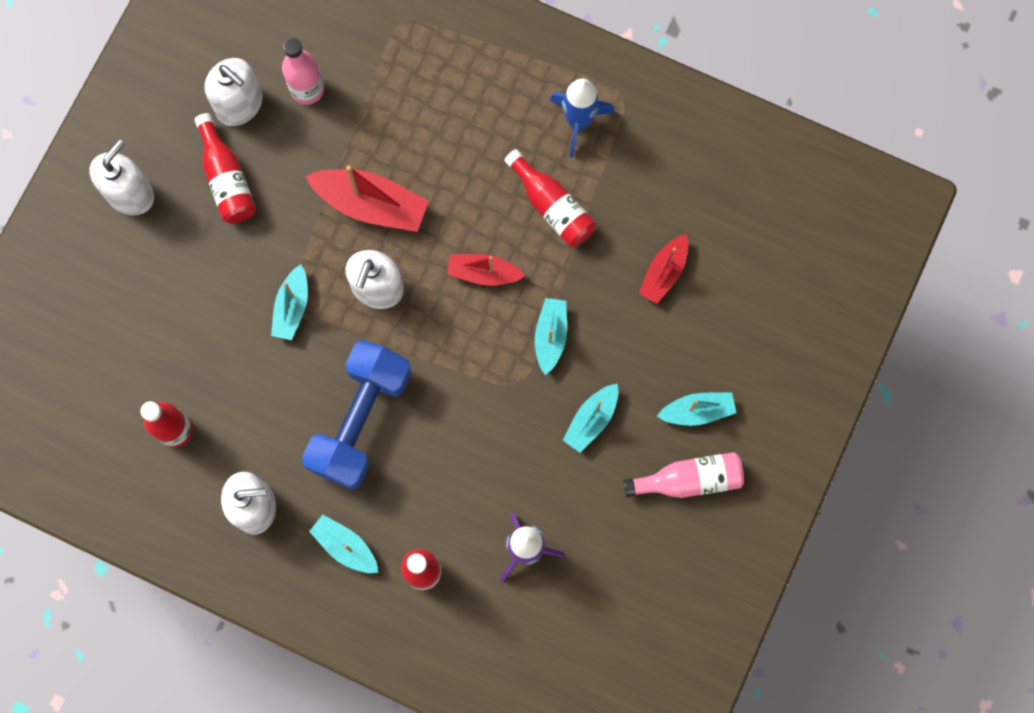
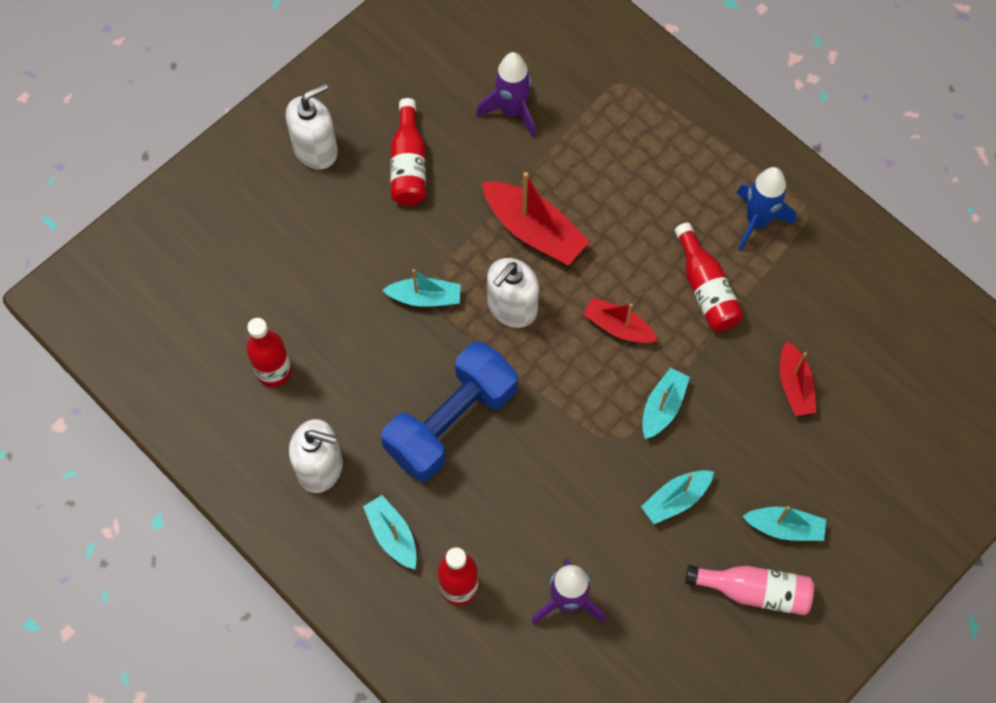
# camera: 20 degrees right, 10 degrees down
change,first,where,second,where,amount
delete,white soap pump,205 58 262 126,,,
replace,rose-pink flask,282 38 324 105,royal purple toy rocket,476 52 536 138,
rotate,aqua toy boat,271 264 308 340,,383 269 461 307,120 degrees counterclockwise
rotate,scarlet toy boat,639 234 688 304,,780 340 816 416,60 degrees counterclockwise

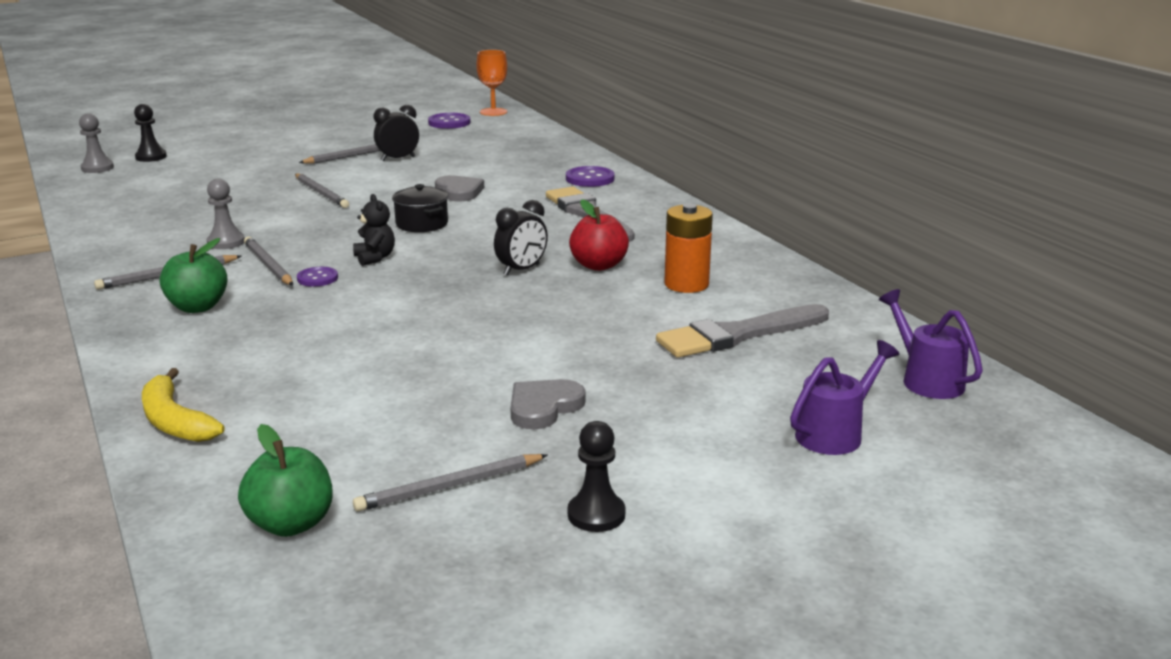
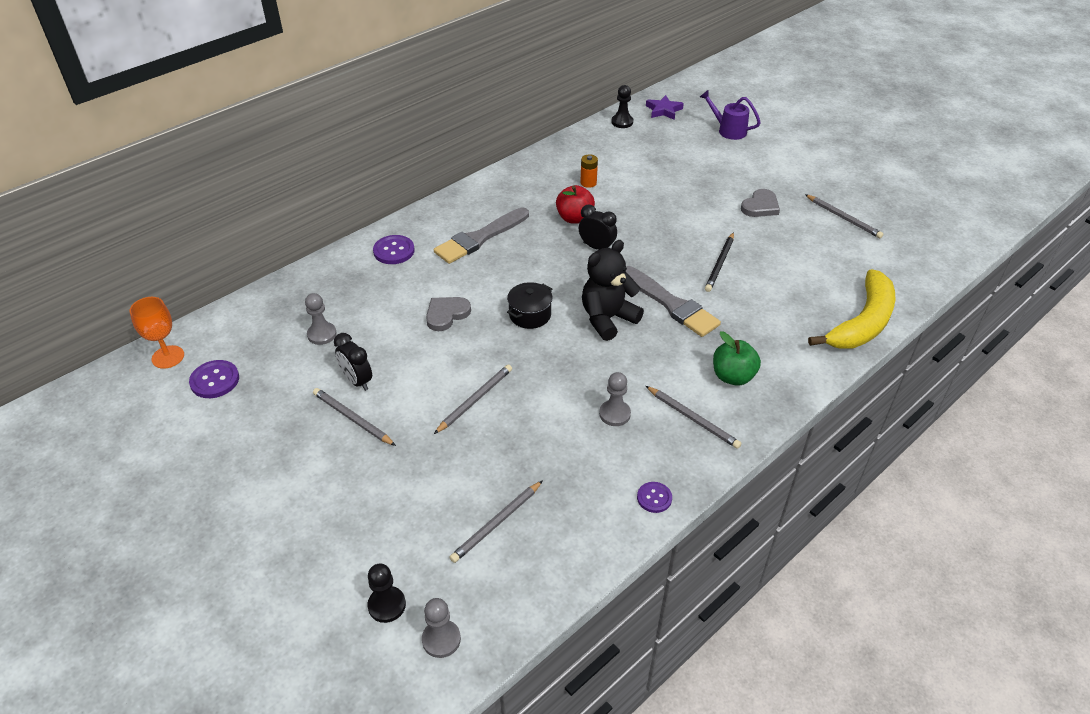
# camera: 105 degrees left, 20 degrees up
change,first,where,second,where,amount
delete,green apple,238 424 333 537,,,
insert,,,gray game pawn,305 293 337 345,
insert,,,black lead pencil,705 232 734 292,
move,gray lead pencil,244 237 293 286,,449 480 543 563,
move,royal purple sewing button,297 267 338 287,,637 482 672 513,
move,black game pawn,568 421 625 532,,611 85 633 128,
move,gray paintbrush,656 304 829 358,,626 266 721 337,
replace,royal purple watering pot,879 289 983 399,royal purple star shape,646 95 684 120,
rotate,gray love heart,510 379 586 429,,741 189 780 217,75 degrees counterclockwise
resize,yellow toy banana,142 368 225 442,,808 269 896 349,x1.62
resize,black teddy,353 194 395 266,,582 240 644 341,x1.82
resize,orange AA battery,664 204 713 293,,580 154 598 188,x0.61

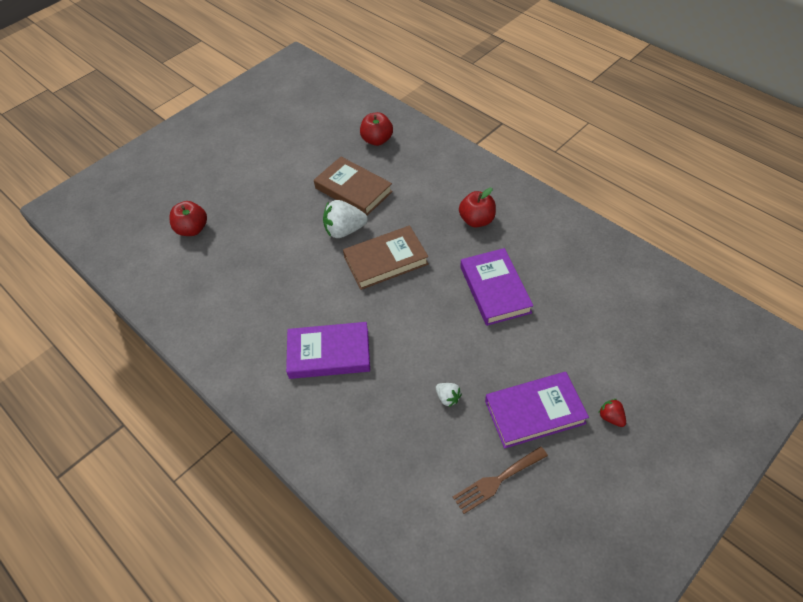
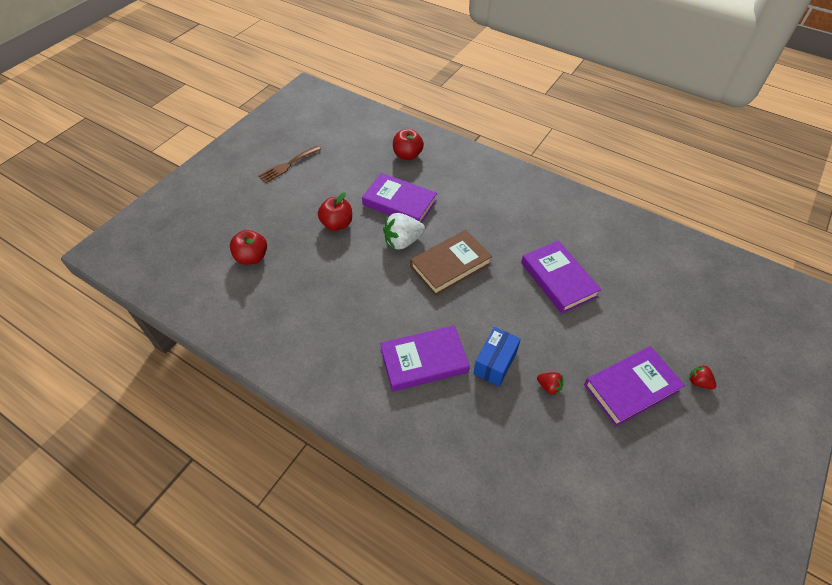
# camera: 15 degrees left, 0 degrees up
change,first,where,second,where,amount
insert,,,blue package,473 327 521 386,
move,dark brown dinner fork,453 446 548 514,,258 146 321 183,
move,scarlet apple,459 188 496 228,,318 192 352 231,
recolor,dark brown hardcover,314 157 393 215,royal purple hardcover,362 173 437 223,
recolor,white strawberry,436 383 462 407,scarlet strawberry,537 372 563 395,

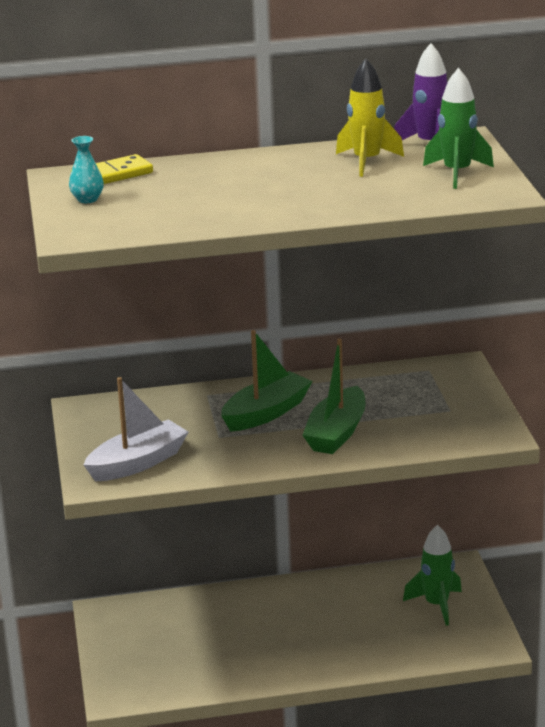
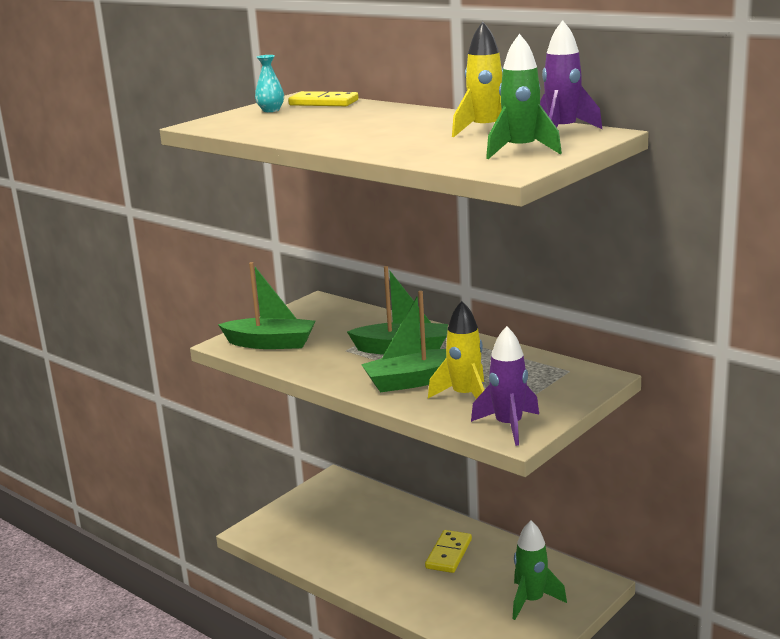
# camera: 50 degrees right, 5 degrees down
change,first,where,second,where,amount
insert,,,yellow domino piece,425 530 472 573,
insert,,,yellow toy rocket,428 301 485 399,
insert,,,royal purple toy rocket,471 326 539 446,
recolor,white toy boat,84 377 188 481,green toy boat,218 262 315 349,

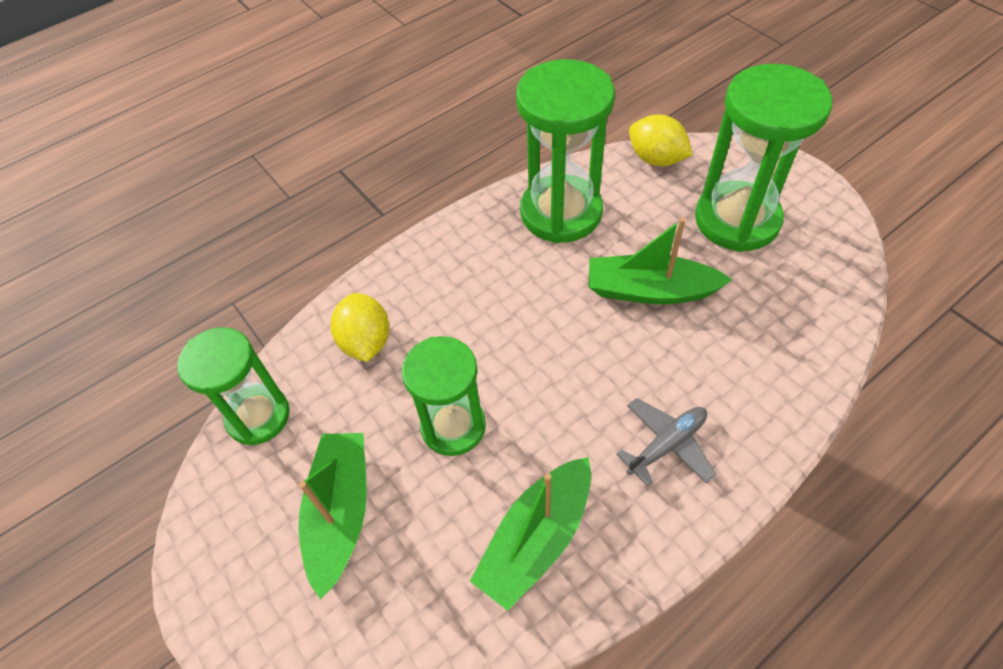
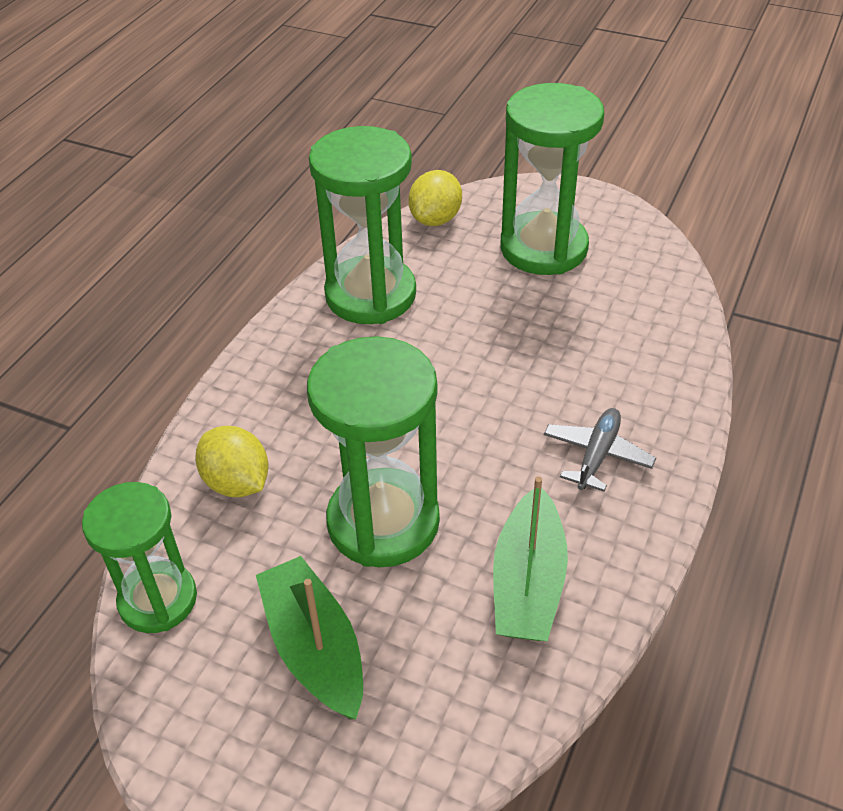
# camera: 30 degrees left, 10 degrees down
change,first,where,second,where,amount
delete,green toy boat,588 218 732 304,,,
rotate,yellow citrus fruit,629 114 693 166,,408 170 462 226,75 degrees counterclockwise
resize,green hourglass,402 336 486 456,,307 336 440 567,x1.52

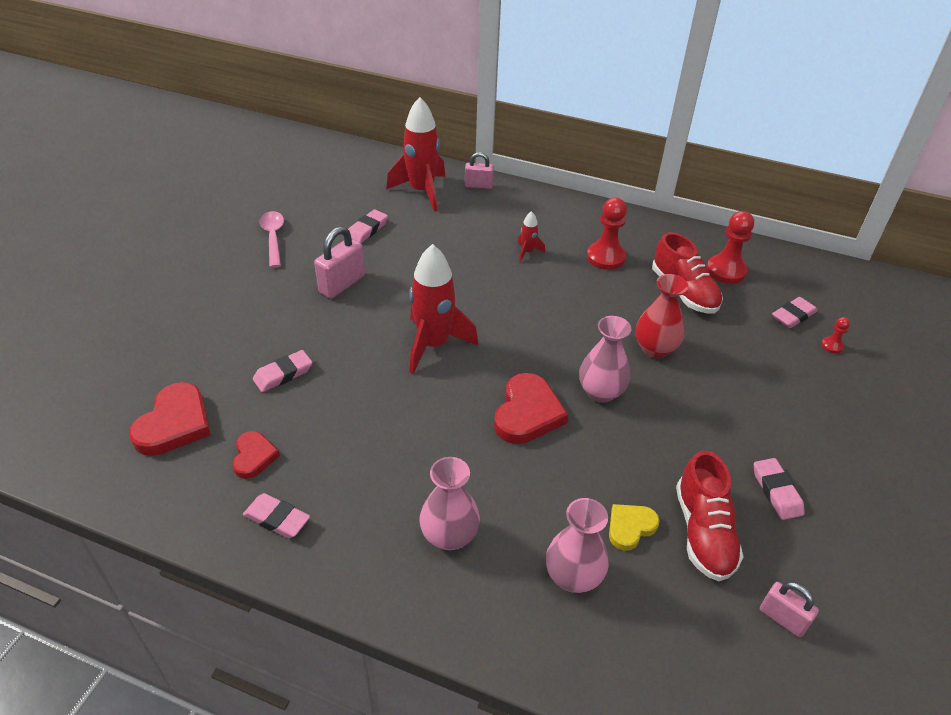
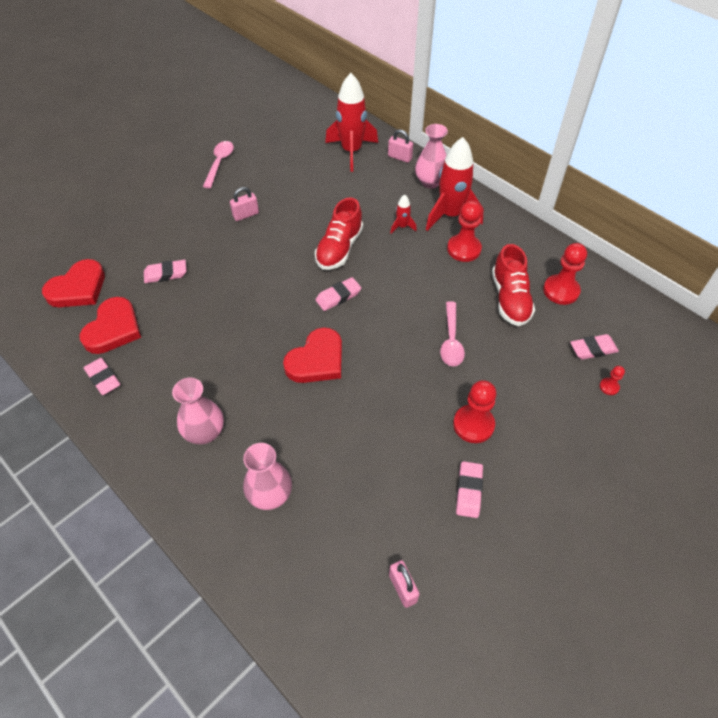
# camera: 25 degrees right, 10 degrees up
change,first,where,second,where,amount
delete,yellow love heart,609 504 660 551,,,
insert,,,scarlet game pawn,453 380 496 443,
move,rose-pink eraser,348 209 388 243,,316 277 361 311,
move,scarlet toy rocket,409 244 479 374,,425 137 483 231,
move,rose-pink vase,579 316 631 403,,415 124 448 189,
move,scarlet shoe,676 451 744 581,,315 197 363 270,
replace,scarlet vase,635 274 688 358,rose-pink spoon,440 301 465 366,
resize,scarlet love heart,232 431 280 479,,80 297 141 354,x1.68
resize,rose-pink small lock,314 226 365 299,,230 187 259 221,x0.64

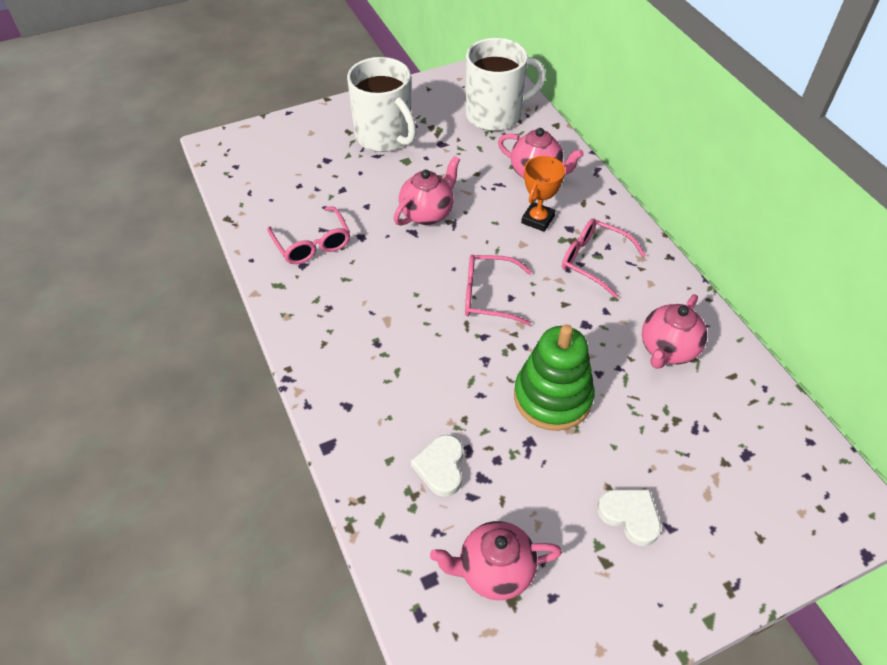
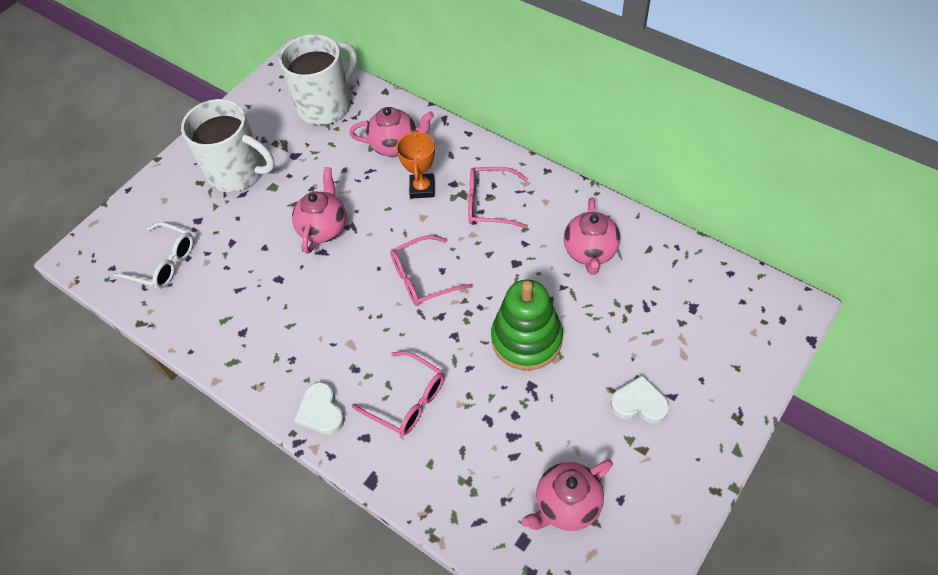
# camera: 25 degrees left, 5 degrees up
change,first,where,second,where,amount
insert,,,white glasses,113 222 193 289,
move,rose-pink glasses,267 206 350 264,,352 351 444 436,
move,white love heart,411 435 463 497,,294 382 345 435,

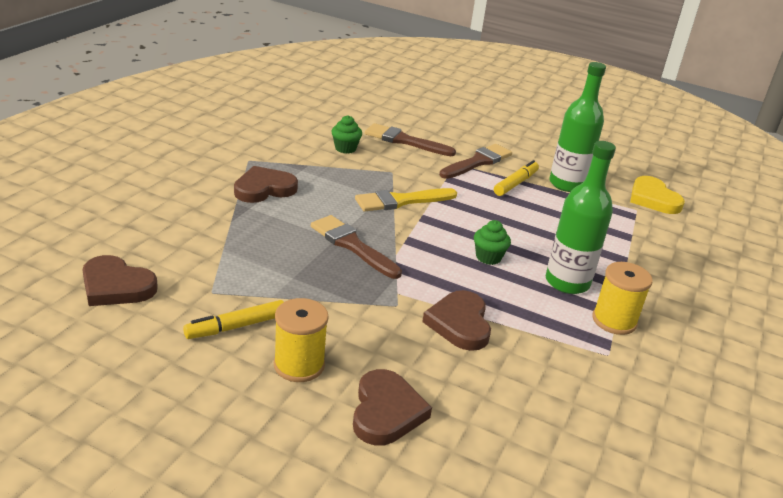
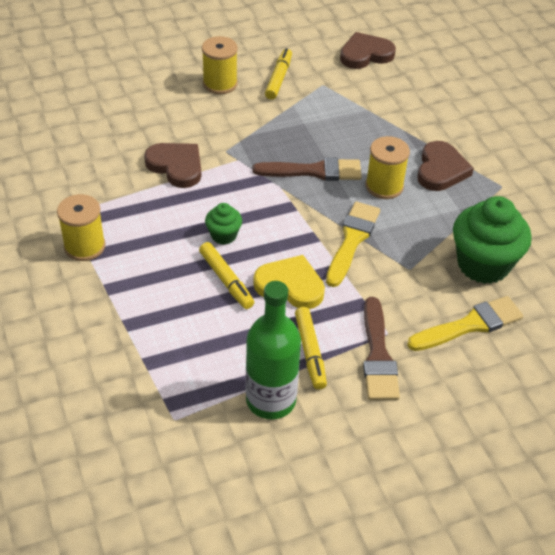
# camera: 135 degrees right, 15 degrees up
change,first,where,second,where,amount
delete,dark brown love heart,353 369 432 446,,,
delete,green flask,546 141 616 294,,,
insert,,,yellow marker,199 242 254 309,
insert,,,yellow reel of thread,366 136 410 199,
move,yellow love heart,630 176 685 214,,253 255 325 309,
recolor,dark brown paintbrush,365 123 456 156,yellow paintbrush,407 296 523 351,
resize,green cupcake,332 115 362 154,,453 196 532 284,x2.03

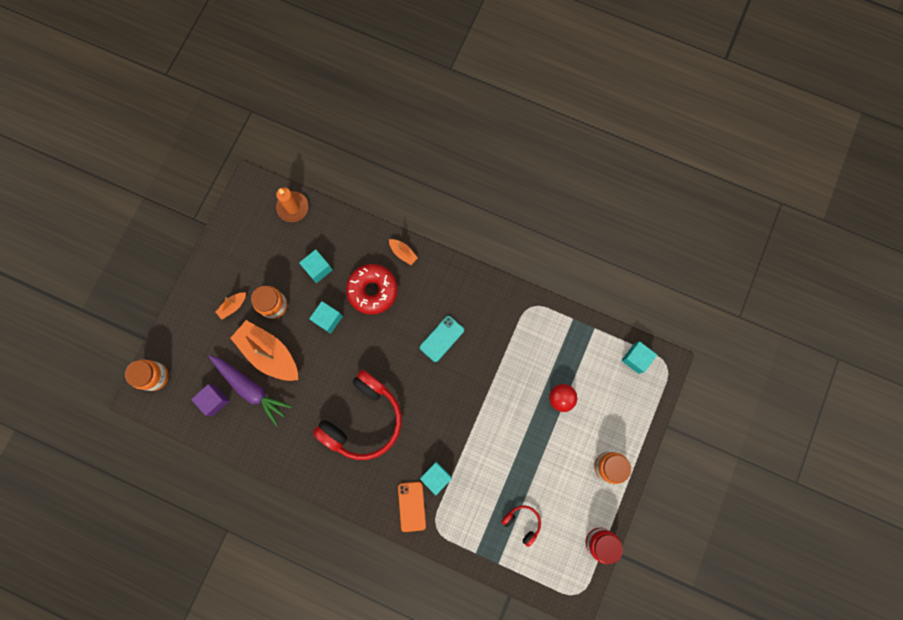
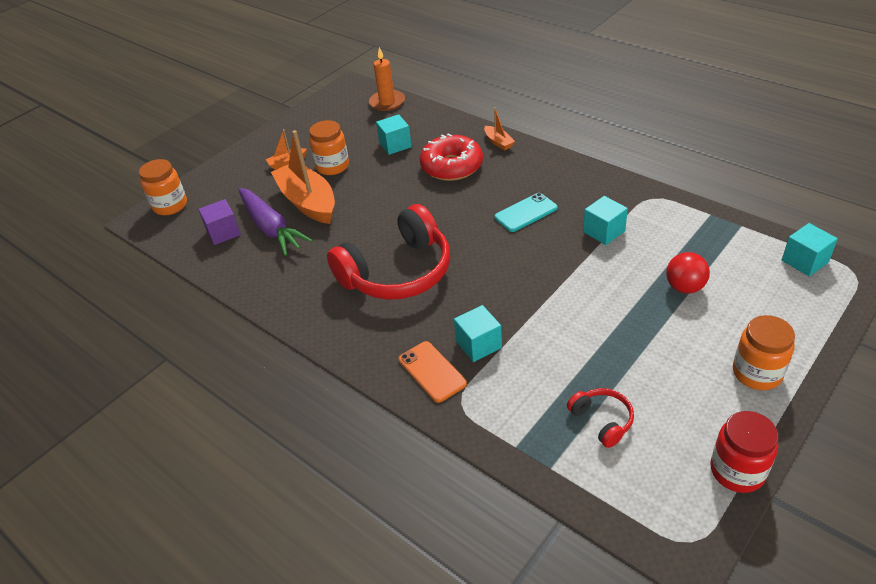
# camera: 20 degrees right, 35 degrees down
change,first,where,second,where,amount
move,aqua block,309 301 343 334,,583 196 628 245,
rotate,orange mobile phone,398 482 426 532,,399 341 467 403,45 degrees counterclockwise

